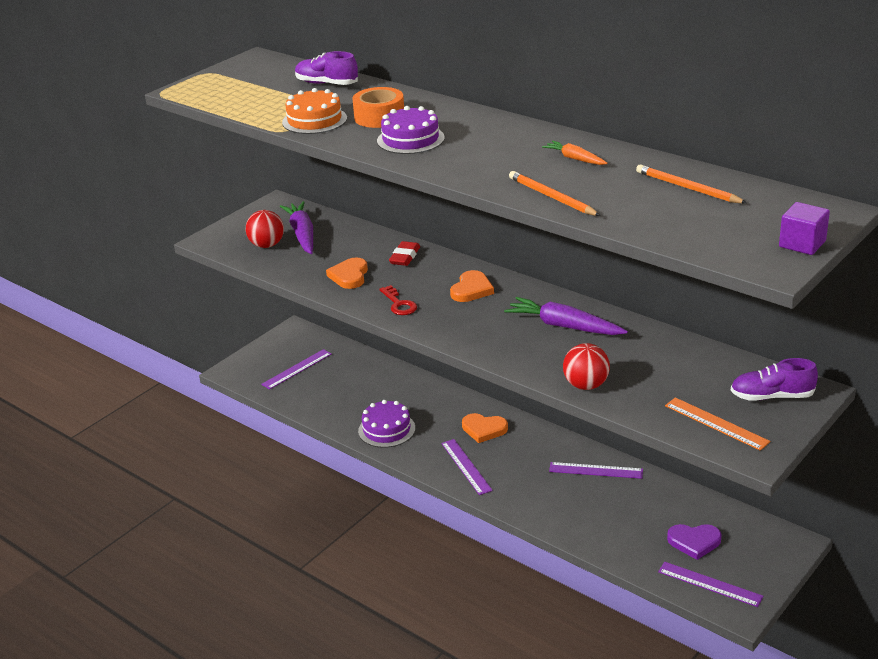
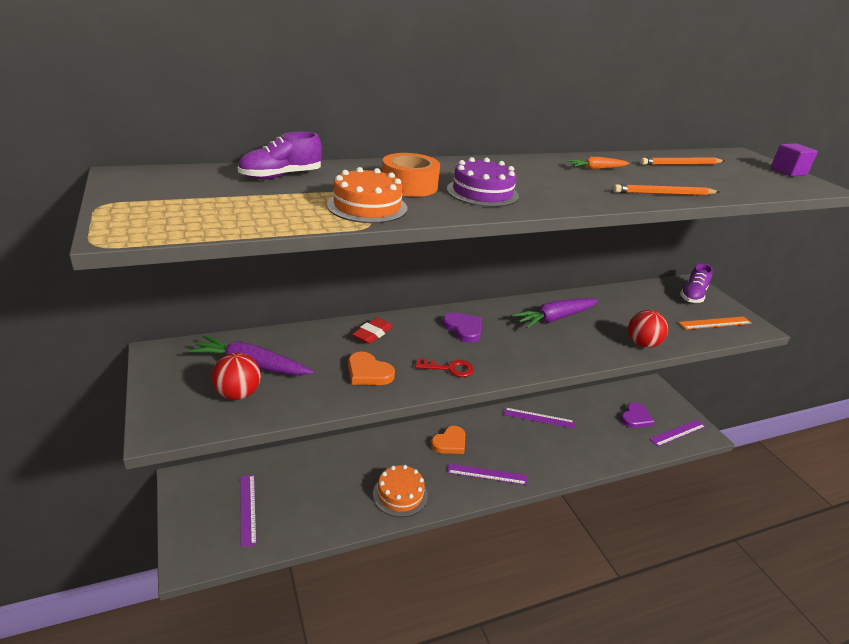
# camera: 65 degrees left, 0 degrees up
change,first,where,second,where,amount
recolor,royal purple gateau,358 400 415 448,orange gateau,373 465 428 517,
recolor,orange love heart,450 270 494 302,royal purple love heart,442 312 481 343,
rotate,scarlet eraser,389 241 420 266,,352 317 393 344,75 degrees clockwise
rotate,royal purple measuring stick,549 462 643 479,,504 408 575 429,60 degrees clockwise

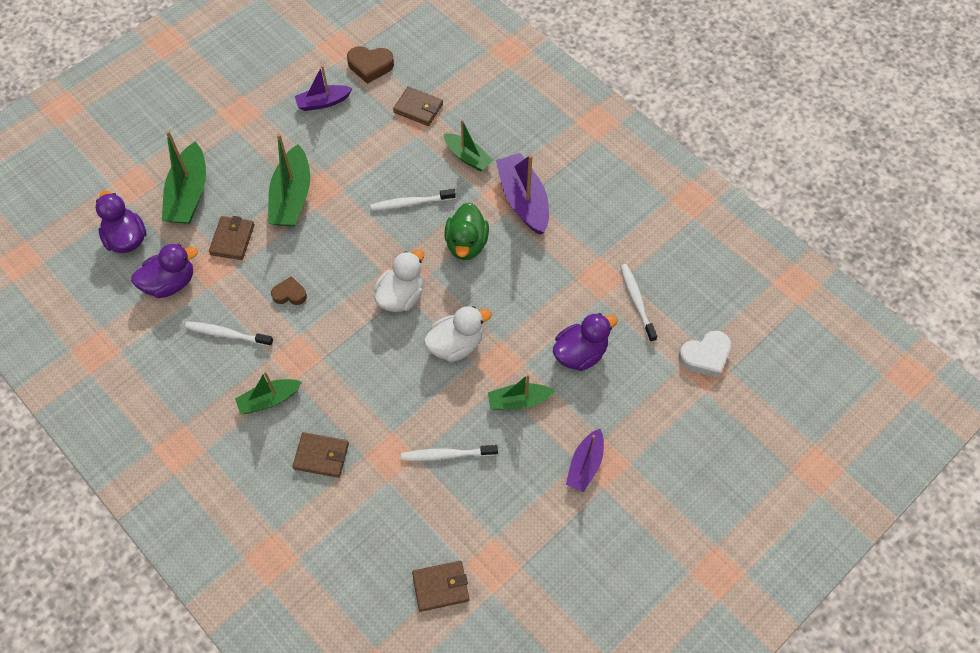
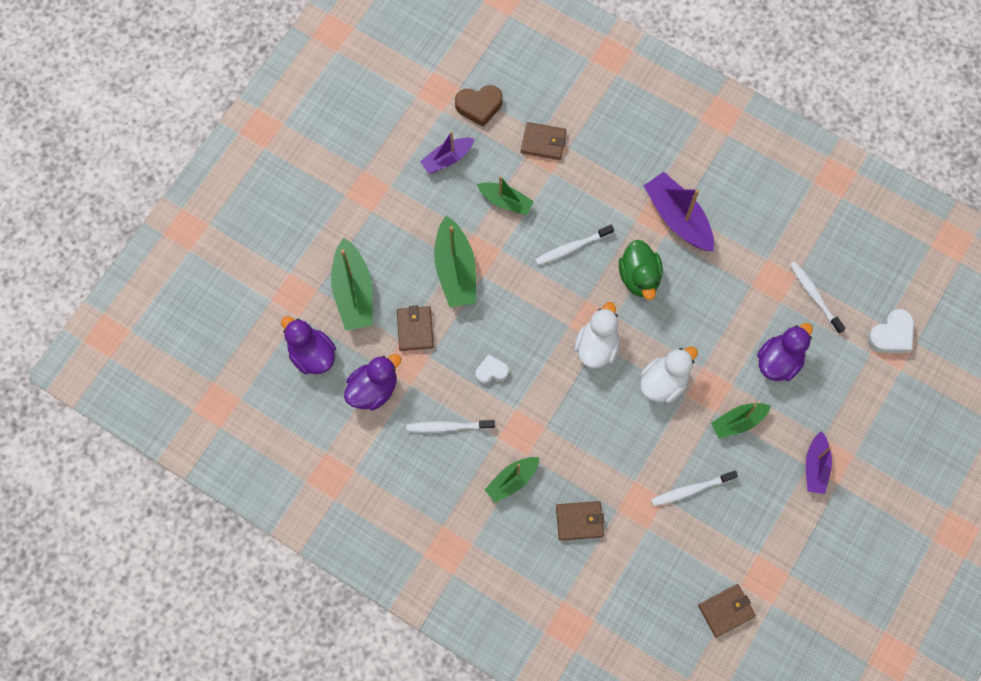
# camera: 15 degrees left, 10 degrees up
change,first,where,second,where,amount
move,green toy boat,444 119 493 172,,477 176 534 215,
recolor,dark brown love heart,271 276 307 305,white love heart,475 354 509 384,

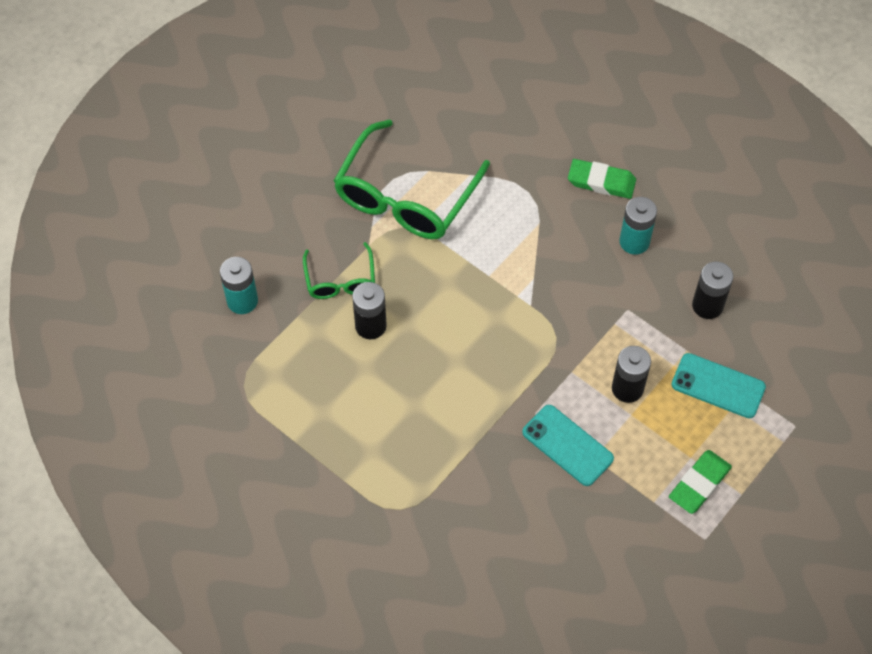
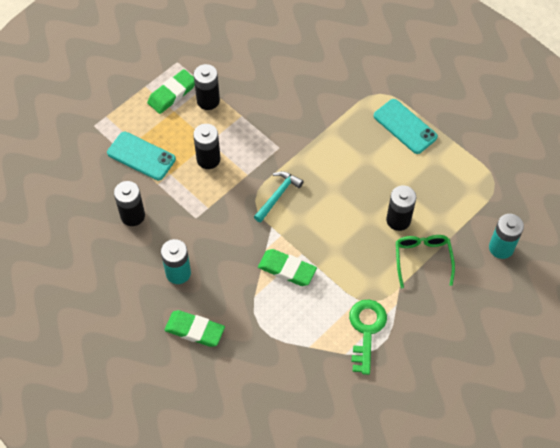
# camera: 175 degrees left, 0 degrees up
change,first,where,second,where,amount
insert,,,black AA battery,194 64 220 110,
insert,,,aqua claw hammer,254 171 304 222,
insert,,,green eraser,258 249 317 286,
move,aqua mobile phone,522 405 614 486,,374 99 438 154,
replace,green glasses,333 120 490 239,green latchkey,349 300 387 375,

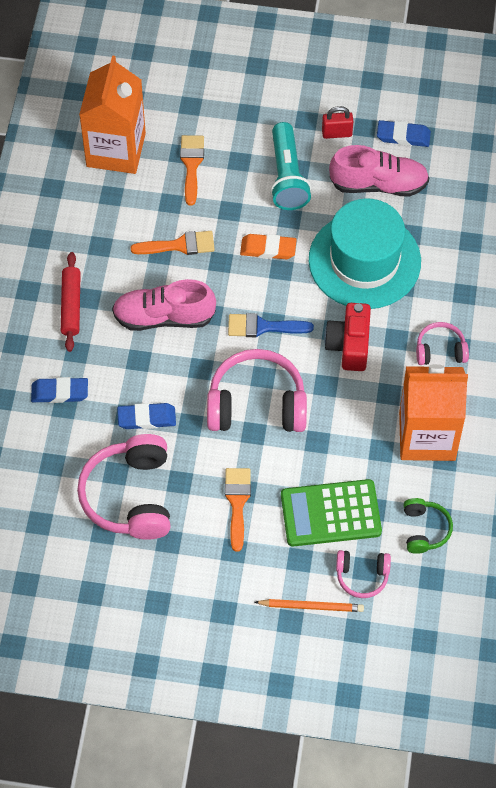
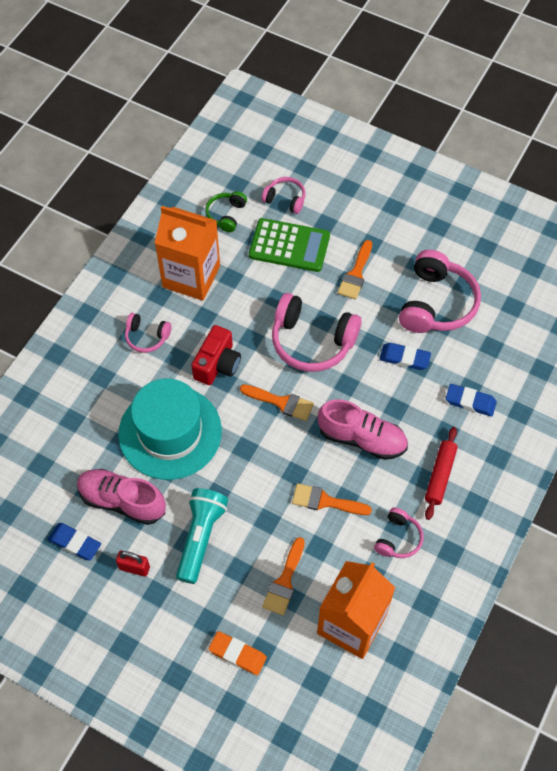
# camera: 160 degrees left, 0 degrees up
change,first,where,second,where,amount
delete,orange lead pencil,255 599 364 612,,,
insert,,,rose-pink headphones,374 508 424 558,
move,orange eraser,240 234 297 259,,209 631 267 676,
recolor,blue paintbrush,228 313 314 337,orange paintbrush,240 384 314 421,

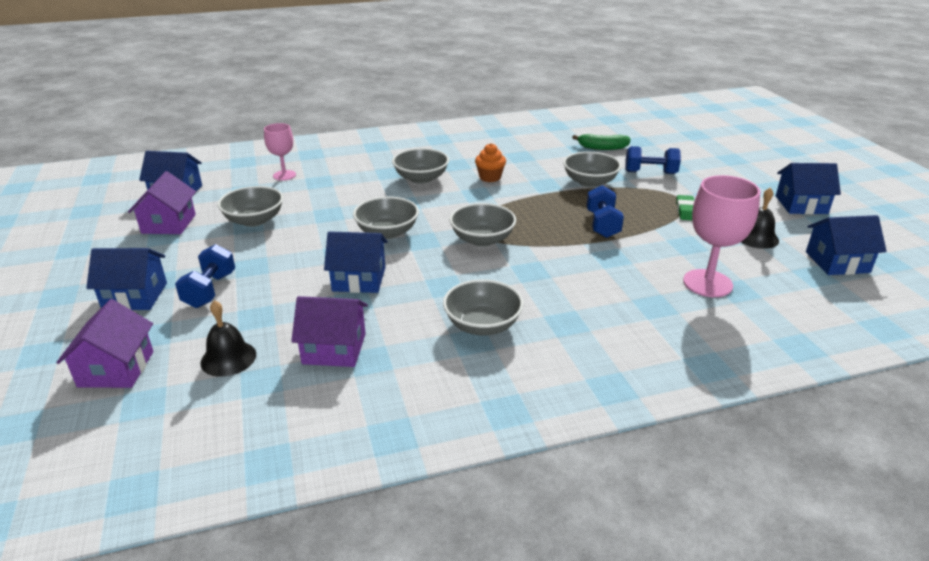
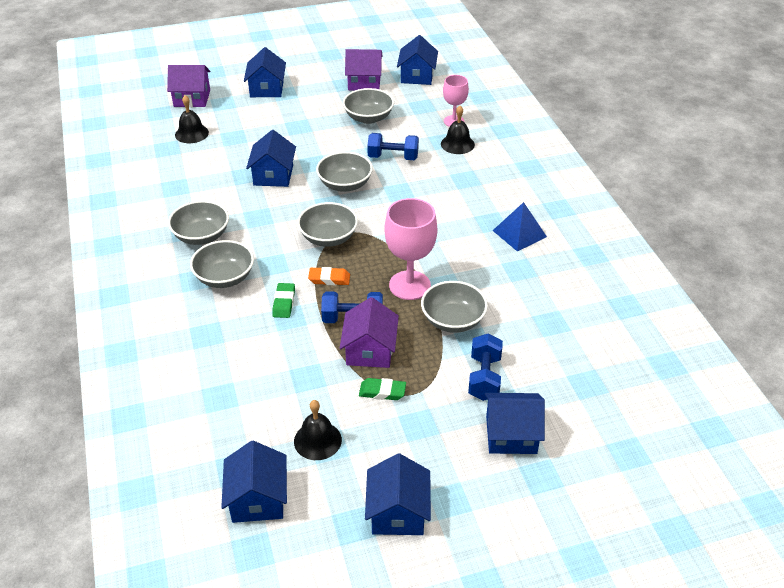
# camera: 90 degrees right, 10 degrees up
change,first,where,second,where,amount
delete,orange cupcake,475 143 506 182,,,
delete,green toy banana,572 134 631 150,,,
insert,,,green eraser,272 283 295 318,
insert,,,orange eraser,308 267 350 285,
insert,,,black hand bell,441 106 475 154,
insert,,,blue toy house,485 393 545 454,
insert,,,blue pyramid,492 202 547 251,
move,blue hand weight,175 244 235 308,,367 133 419 160,
move,royal purple toy house,291 296 368 367,,340 297 399 368,
move,gray deep dish,392 148 449 184,,190 240 254 288,
move,rose-pink wine glass,683 175 760 297,,385 198 437 300,

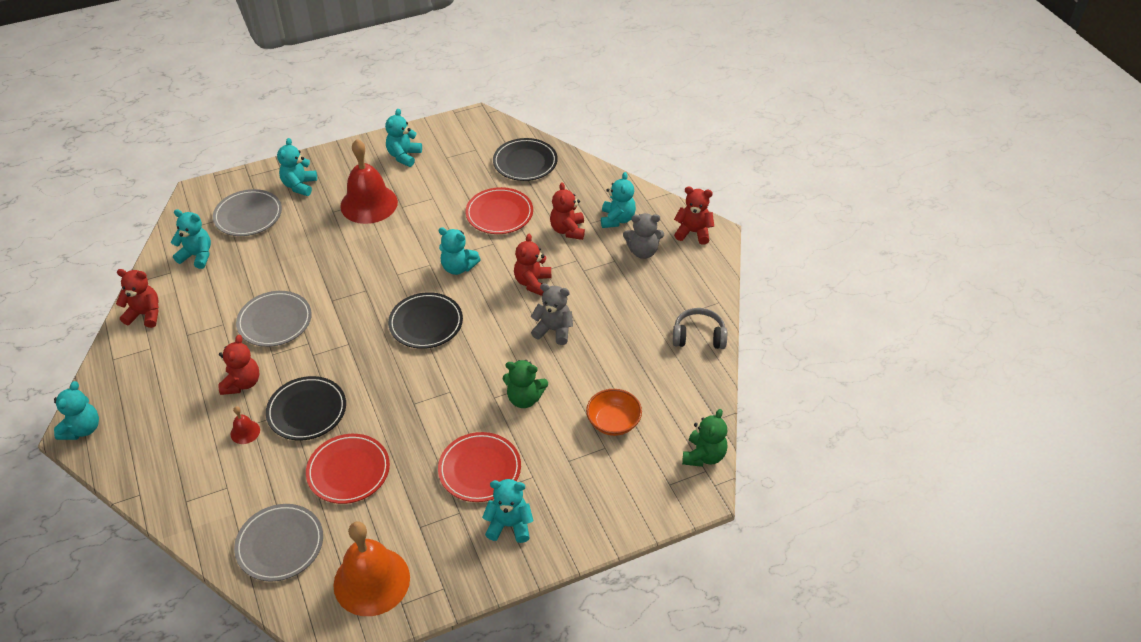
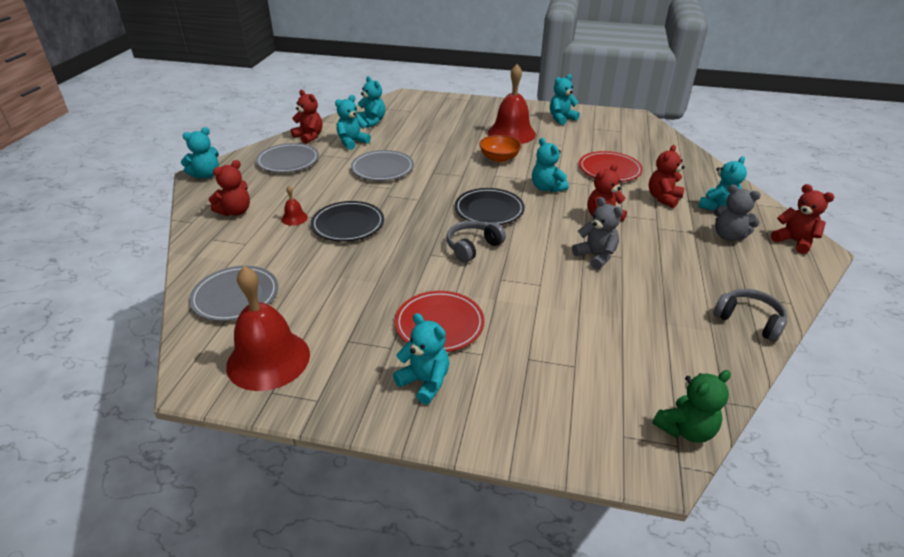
# camera: 35 degrees right, 10 degrees down
change,first,where,second,where,amount
delete,scarlet flat dish,306 434 390 504,,,
delete,black flat dish,493 138 558 181,,,
delete,green teddy,503 360 548 408,,,
insert,,,gray headphones,446 221 506 263,
move,gray flat dish,213 189 282 236,,256 143 319 173,
move,scarlet teddy,218 335 260 395,,209 160 250 216,
move,aqua teddy,277 138 317 196,,335 95 371 150,
move,orange deep dish,586 389 642 436,,479 135 522 162,
recolor,orange hand bell,333 521 410 616,scarlet hand bell,226 266 310 391,

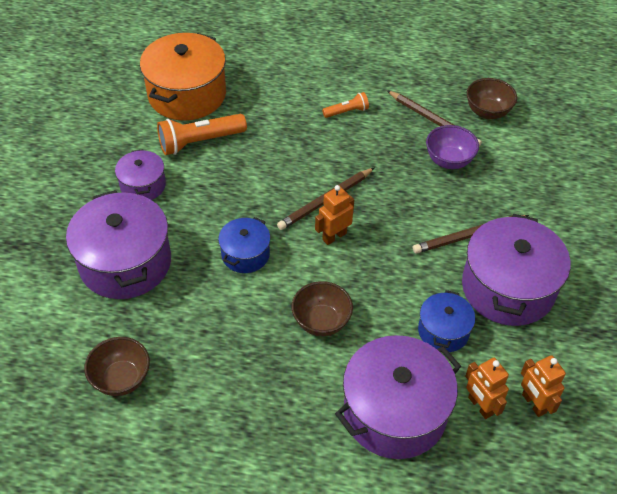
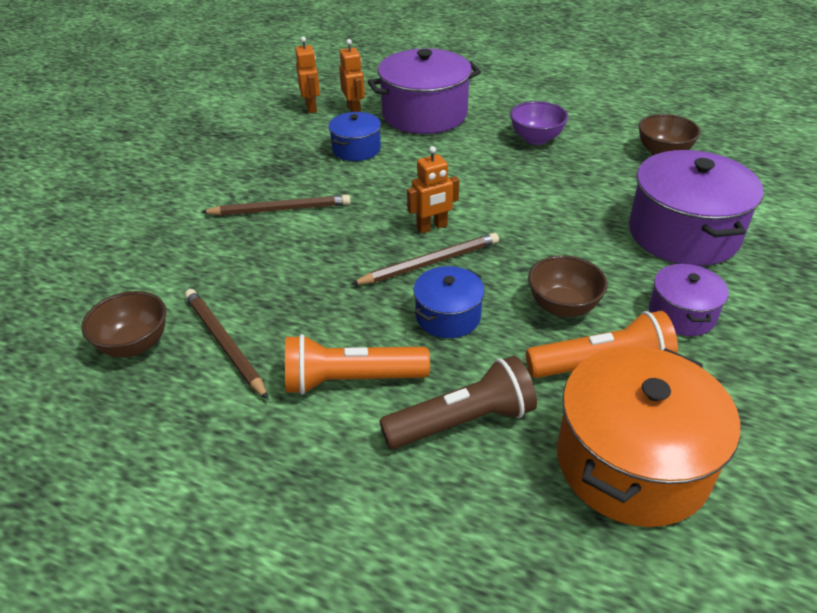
# camera: 165 degrees left, 10 degrees down
change,first,where,second,where,amount
delete,royal purple stockpot,462 214 570 326,,,
insert,,,dark brown flashlight,379 356 537 449,
move,blue stockpot,218 217 270 273,,414 266 485 338,
move,dark brown deep dish,292 281 353 336,,528 255 608 318,
move,royal purple deep dish,426 125 479 169,,510 101 568 145,
resize,orange flashlight,322 92 369 118,,285 334 430 395,x1.84

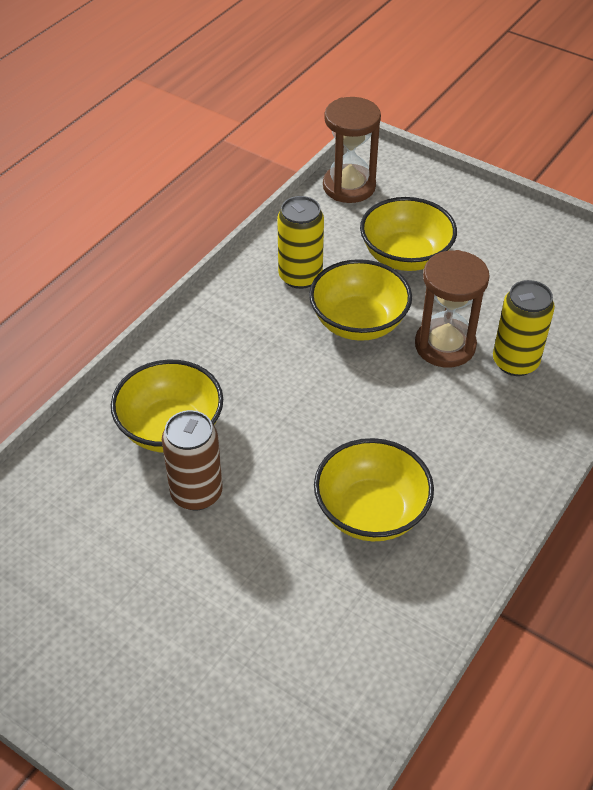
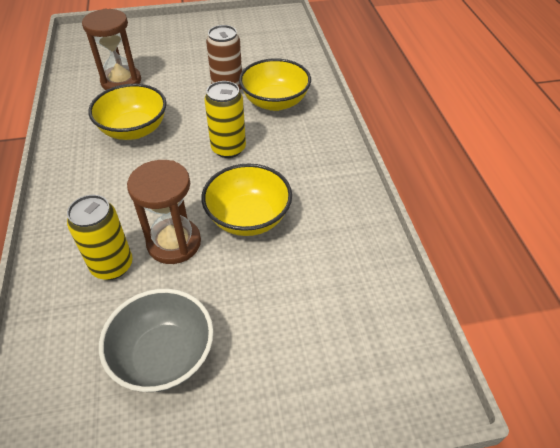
# camera: 135 degrees right, 0 degrees up
change,first,where,second,where,amount
delete,yellow deep dish,360 197 457 271,,,
insert,,,gray deep dish,99 289 214 392,
move,yellow soda can,277 196 324 289,,204 81 246 158,
move,dark brown hourglass,323 97 381 203,,82 9 141 90,

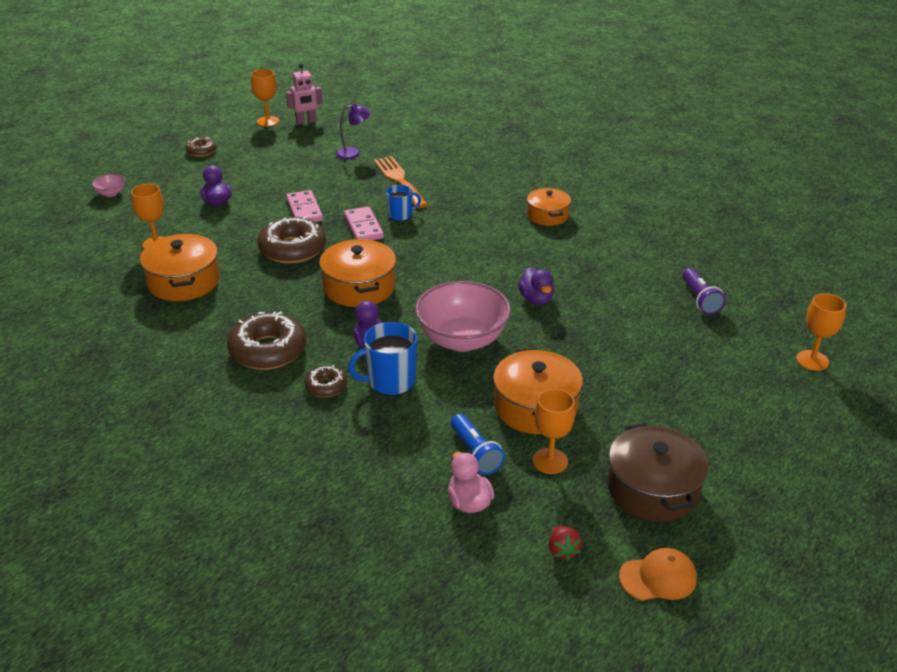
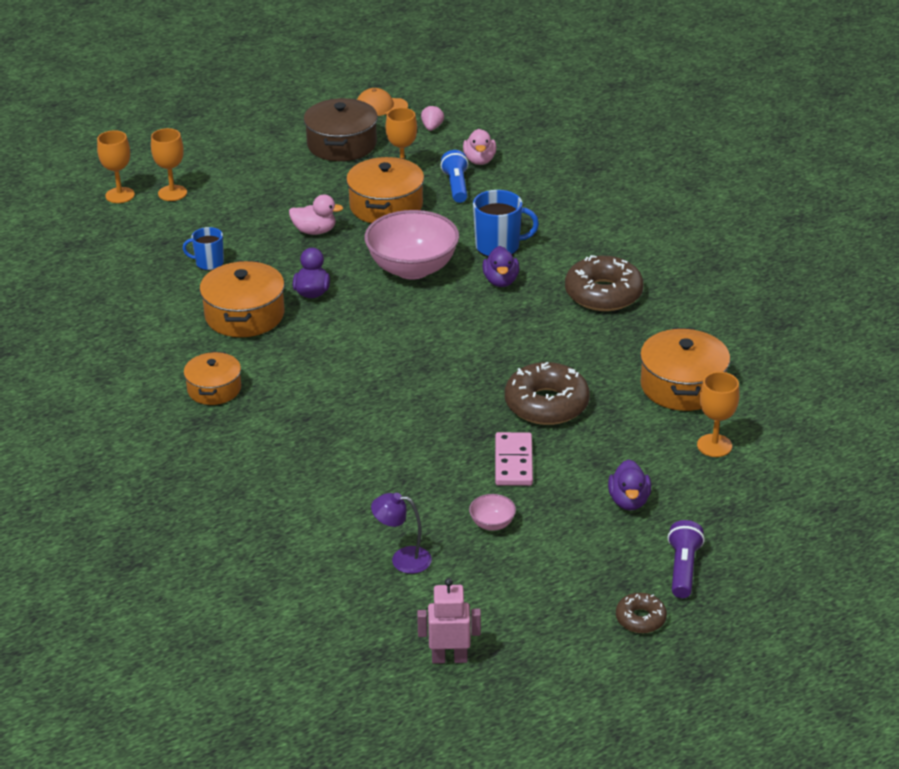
# camera: 160 degrees left, 0 degrees up
change,first,where,second,where,amount
delete,dark brown doughnut,304 365 347 398,,,
delete,rose-pink domino piece,344 207 384 240,,,
delete,orange dinner fork,374 156 428 208,,,
insert,,,rose-pink duck,289 195 343 235,
move,rose-pink deep dish,92 174 125 197,,469 494 516 531,
move,orange wine glass,251 69 279 127,,151 128 187 201,
move,orange stockpot,319 239 396 307,,200 261 285 337,
move,blue coffee mug,386 185 421 221,,183 227 224 271,
move,royal purple flashlight,683 268 726 315,,668 520 705 598,
recolor,scarlet strawberry,549 526 582 561,rose-pink strawberry,421 105 444 131,

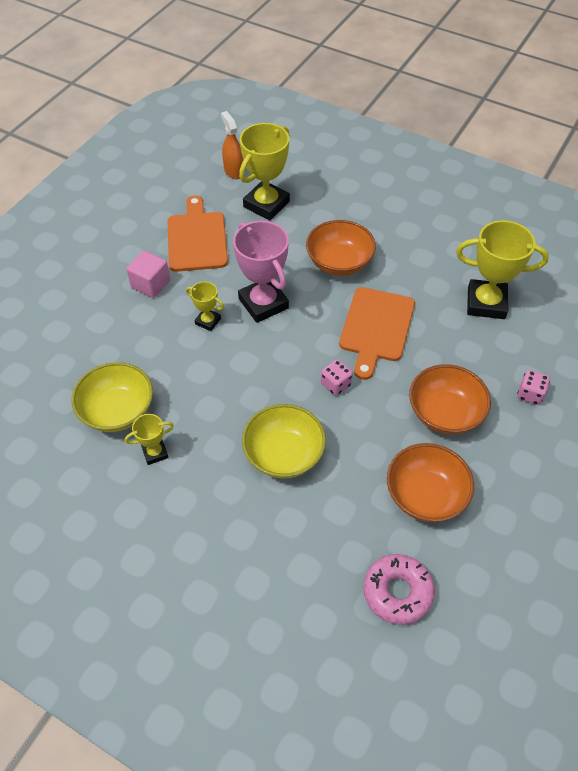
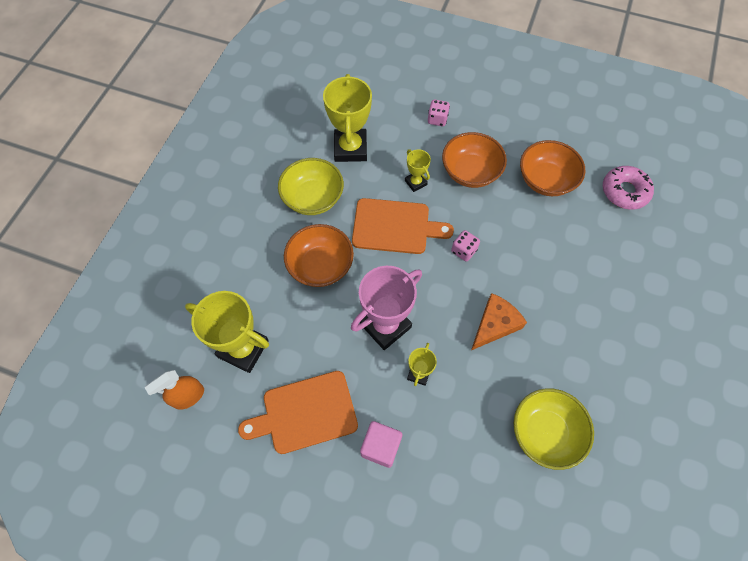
# camera: 100 degrees left, 10 degrees up
change,first,where,second,where,amount
insert,,,orange cheese wedge,471 293 527 350,
move,yellow prize cup,125 414 174 465,,405 149 431 192,
move,yellow deep dish,242 404 326 479,,278 158 344 215,

